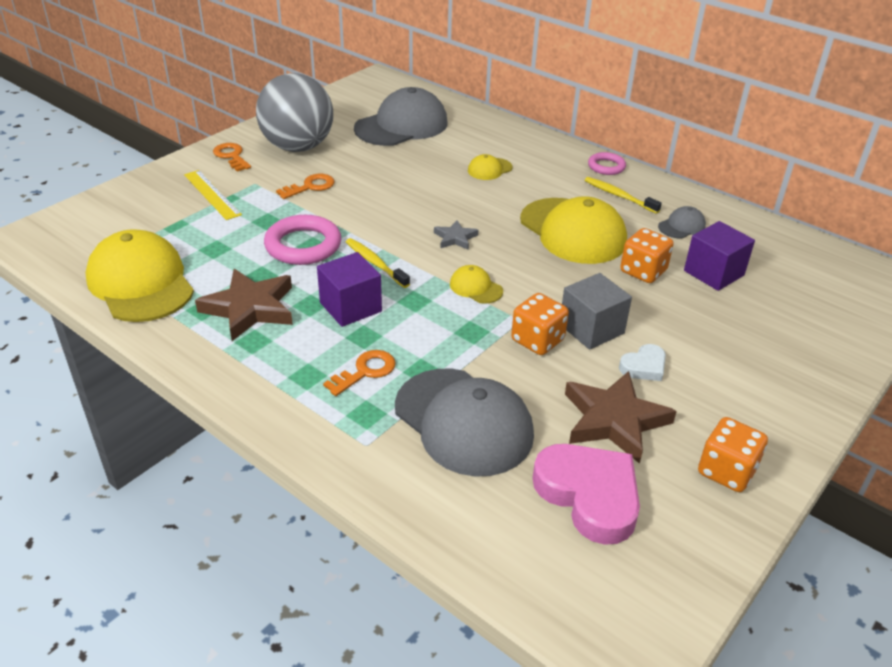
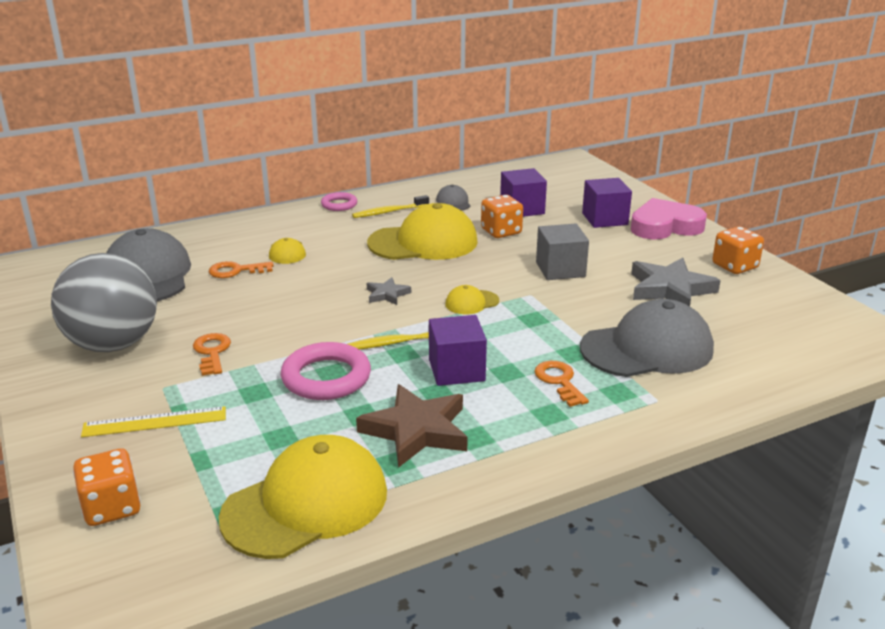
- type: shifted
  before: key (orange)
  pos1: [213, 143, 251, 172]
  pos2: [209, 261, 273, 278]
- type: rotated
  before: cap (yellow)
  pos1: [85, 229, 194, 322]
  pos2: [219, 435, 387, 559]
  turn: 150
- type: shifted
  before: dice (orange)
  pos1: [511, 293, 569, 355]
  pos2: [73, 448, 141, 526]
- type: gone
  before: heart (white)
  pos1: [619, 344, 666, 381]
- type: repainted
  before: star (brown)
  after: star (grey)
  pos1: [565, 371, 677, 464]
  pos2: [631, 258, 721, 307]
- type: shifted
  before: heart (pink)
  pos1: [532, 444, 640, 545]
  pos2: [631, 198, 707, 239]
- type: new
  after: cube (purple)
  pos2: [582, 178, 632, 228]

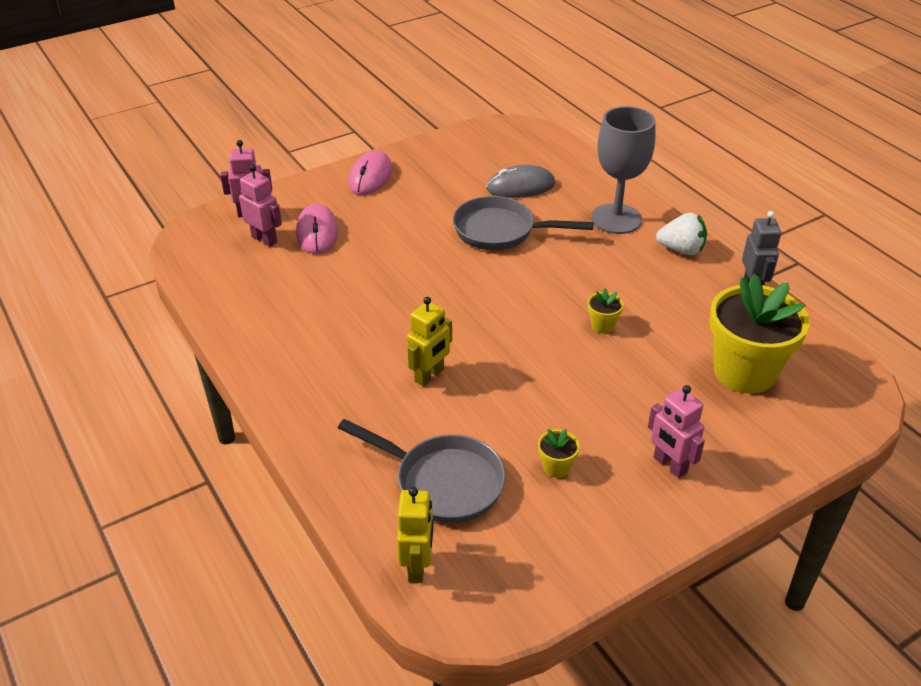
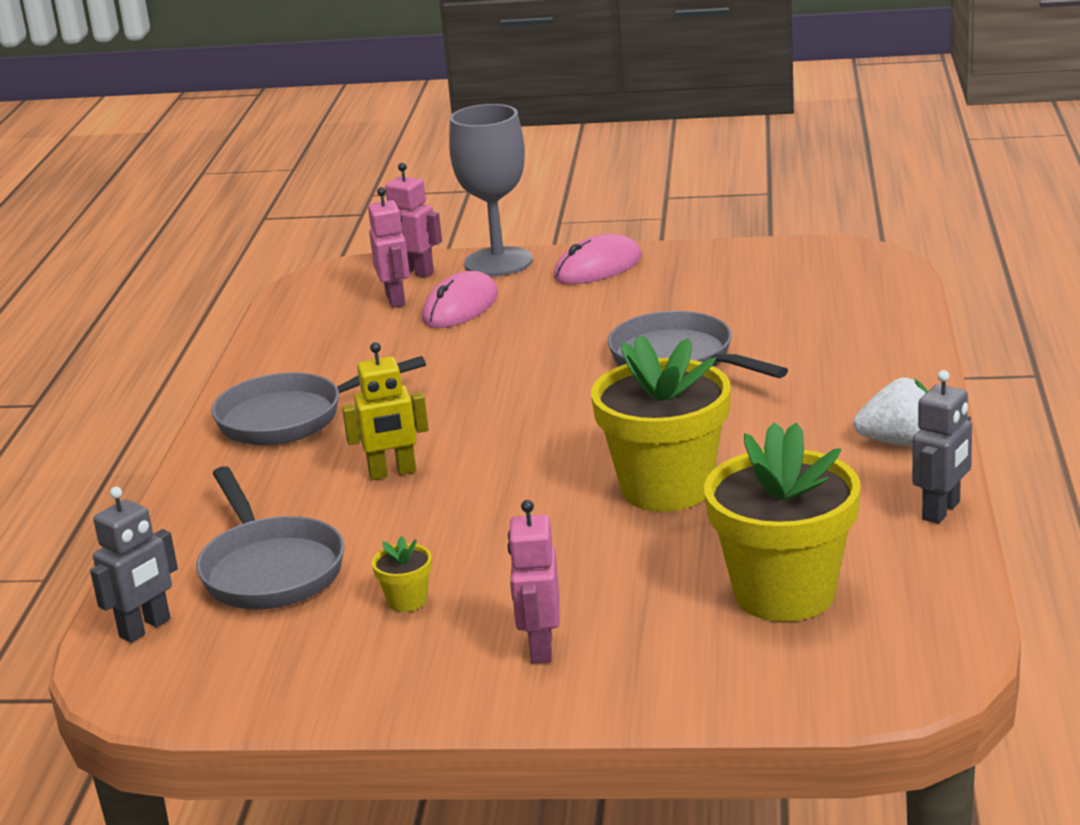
- type: shifted
  before: goblet (grey)
  pos1: [591, 106, 656, 234]
  pos2: [449, 104, 533, 276]
- type: gone
  before: mouse (grey)
  pos1: [486, 165, 555, 198]
- type: rotated
  before: strawberry (white)
  pos1: [656, 213, 707, 255]
  pos2: [853, 378, 928, 446]
  turn: -45
- type: scaled
  before: flower pot (yellow)
  pos1: [588, 288, 624, 333]
  pos2: [591, 335, 731, 512]
  scale: 2.48
- type: repainted
  before: robot (yellow)
  after: robot (grey)
  pos1: [397, 487, 433, 583]
  pos2: [90, 487, 178, 643]
- type: new
  after: pan (grey)
  pos2: [211, 356, 426, 445]

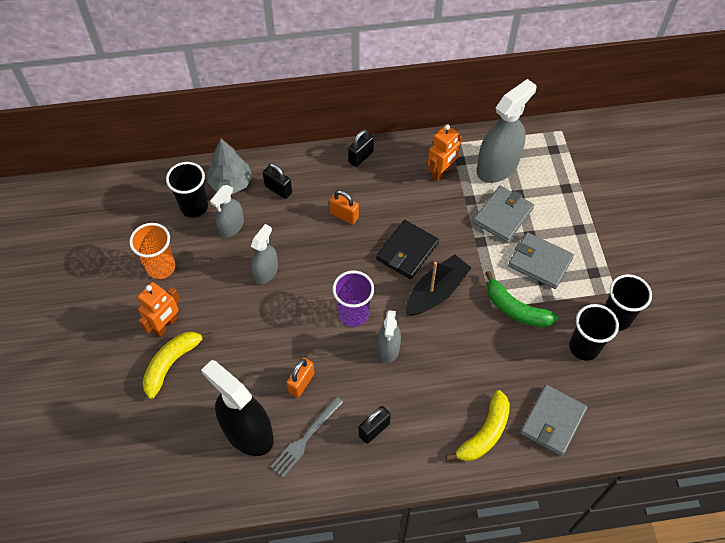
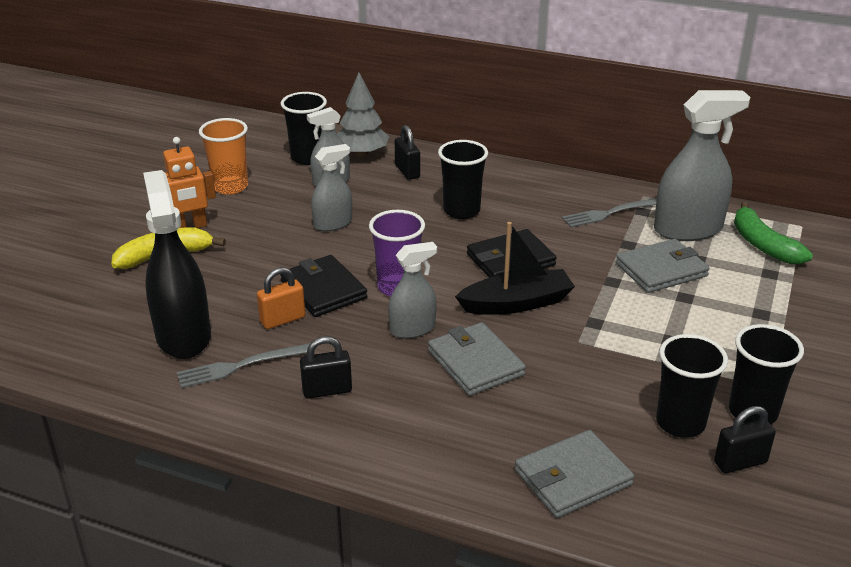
- type: swapped
  before: robot (orange)
  after: fork (grey)
  pos1: [428, 125, 462, 181]
  pos2: [562, 198, 657, 227]
- type: shifted
  before: padlock (black)
  pos1: [348, 130, 374, 167]
  pos2: [714, 406, 776, 473]
- type: swapped
  before: padlock (orange)
  after: cup (black)
  pos1: [329, 190, 359, 224]
  pos2: [438, 140, 488, 219]
- type: shifted
  before: wallet (grey)
  pos1: [508, 232, 574, 289]
  pos2: [428, 322, 526, 396]
- type: shifted
  before: banana (green)
  pos1: [485, 271, 558, 328]
  pos2: [734, 201, 813, 264]
- type: rotated
  before: spray bottle (grey)
  pos1: [378, 310, 401, 363]
  pos2: [388, 242, 437, 338]
  turn: -150
- type: gone
  before: banana (yellow)
  pos1: [446, 390, 510, 461]
- type: new
  after: wallet (black)
  pos2: [280, 255, 368, 317]

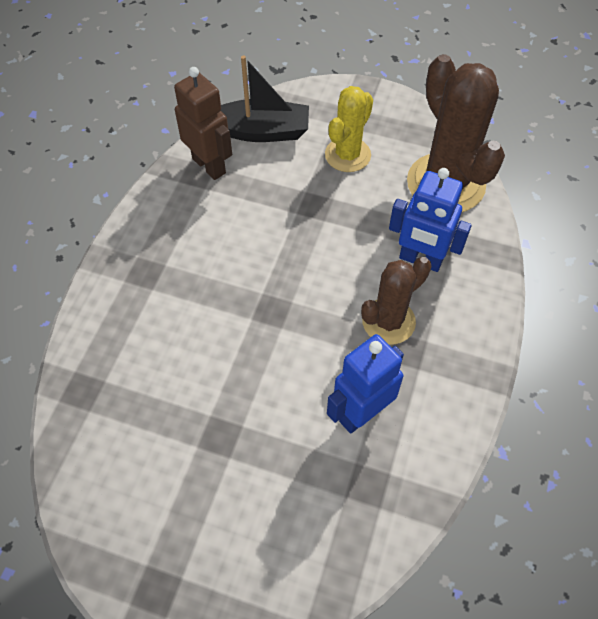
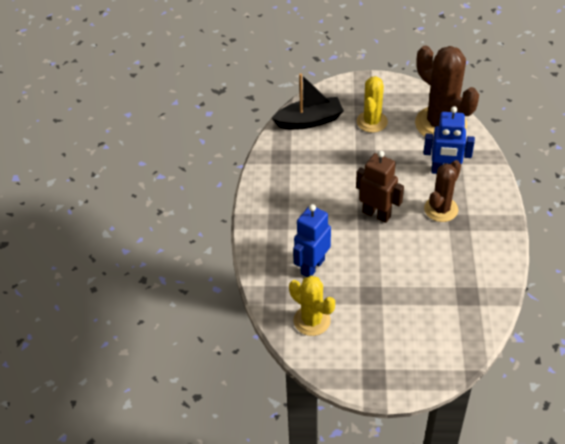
- type: shifted
  before: robot (brown)
  pos1: [174, 67, 232, 180]
  pos2: [356, 151, 404, 223]
- type: shifted
  before: robot (blue)
  pos1: [327, 334, 404, 434]
  pos2: [293, 204, 331, 277]
- type: new
  after: cactus (yellow)
  pos2: [289, 276, 335, 336]

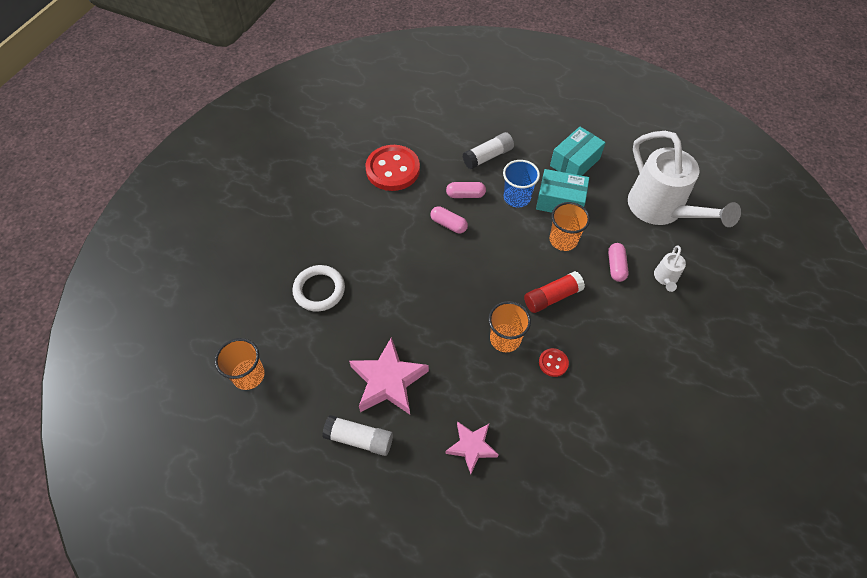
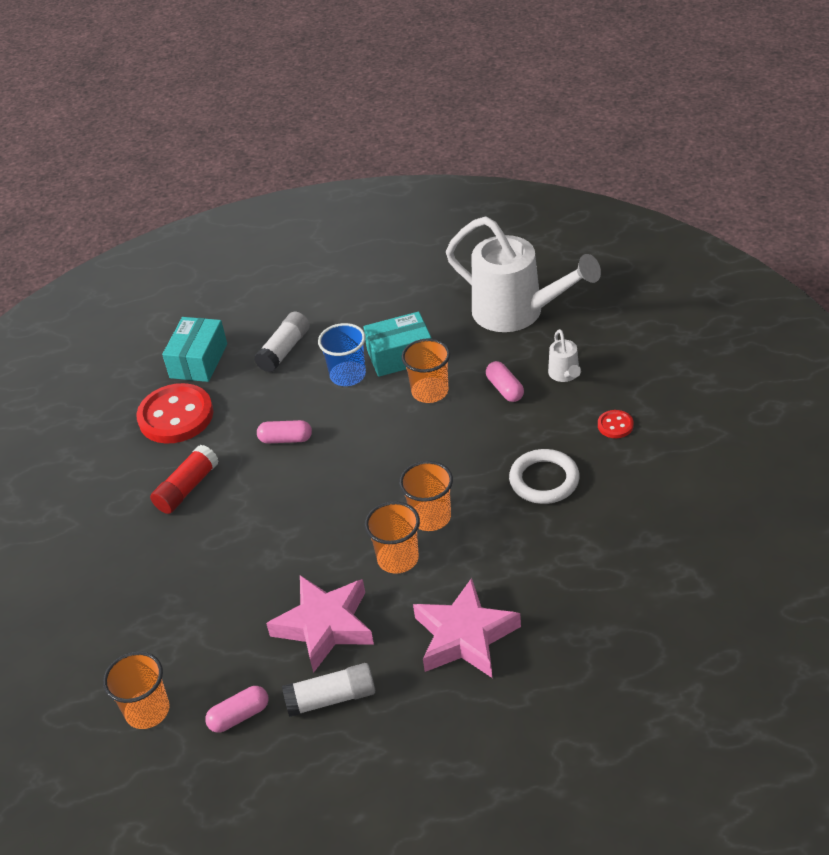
- type: shifted
  before: box (turquoise)
  pos1: [550, 127, 606, 176]
  pos2: [162, 317, 227, 382]
- type: shifted
  before: capsule (pink)
  pos1: [446, 182, 486, 198]
  pos2: [205, 686, 268, 733]
- type: shifted
  before: ring (white)
  pos1: [292, 265, 345, 311]
  pos2: [509, 449, 580, 504]
- type: shifted
  before: glue stick (red)
  pos1: [524, 271, 585, 313]
  pos2: [150, 445, 219, 514]
- type: shifted
  before: button (red)
  pos1: [539, 348, 569, 377]
  pos2: [598, 410, 634, 438]
- type: scaled
  before: star (pink)
  pos1: [445, 421, 499, 474]
  pos2: [413, 578, 521, 678]
  scale: 1.61
- type: new
  after: cup (orange)
  pos2: [365, 501, 420, 574]

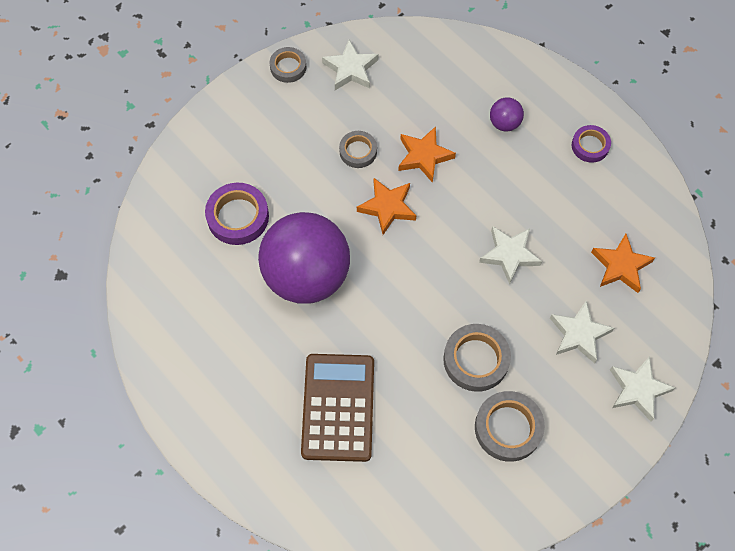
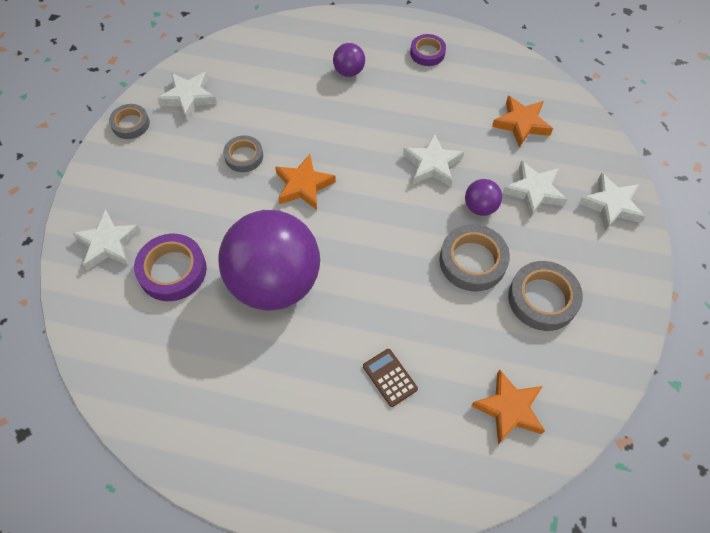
- type: shifted
  before: star (orange)
  pos1: [398, 126, 456, 183]
  pos2: [471, 369, 545, 444]
- type: scaled
  before: calculator (brown)
  pos1: [301, 354, 374, 462]
  pos2: [363, 349, 418, 407]
  scale: 0.44
- type: new
  after: ball (purple)
  pos2: [465, 179, 502, 216]
- type: new
  after: star (white)
  pos2: [72, 210, 141, 270]

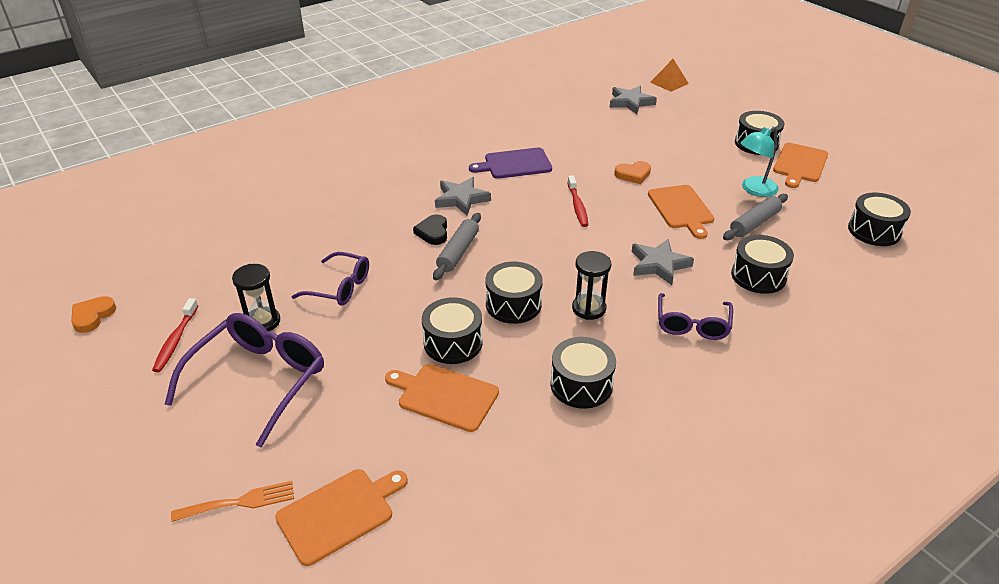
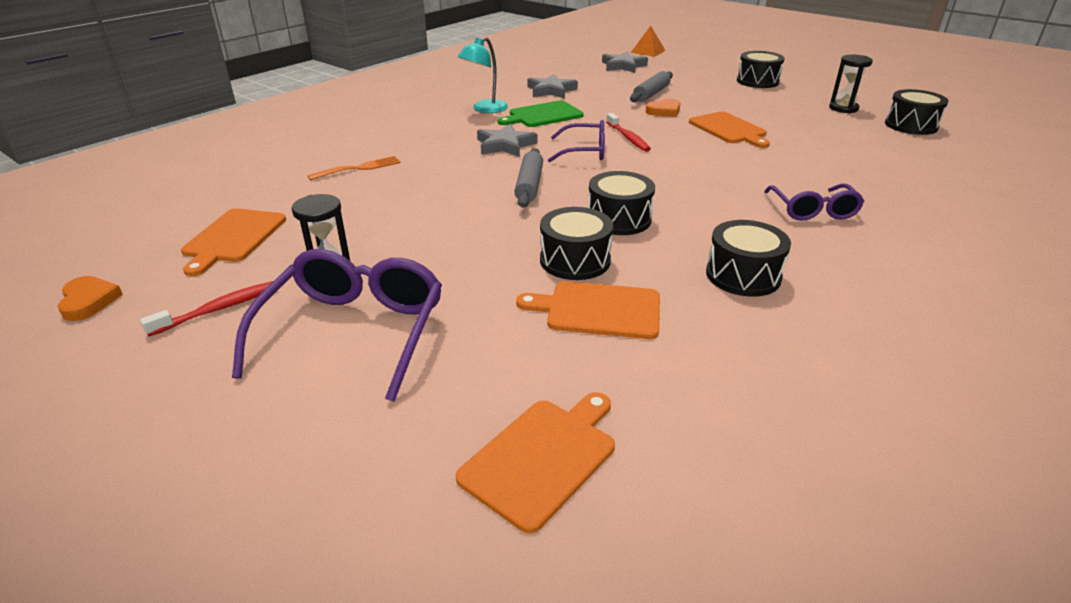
- type: shifted
  before: lamp (turquoise)
  pos1: [740, 126, 779, 197]
  pos2: [458, 37, 508, 113]
- type: shifted
  before: cutting board (orange)
  pos1: [773, 143, 828, 188]
  pos2: [181, 208, 286, 276]
- type: repainted
  before: cutting board (purple)
  after: cutting board (green)
  pos1: [469, 148, 552, 179]
  pos2: [498, 100, 584, 127]
- type: shifted
  before: rolling pin (grey)
  pos1: [723, 194, 788, 240]
  pos2: [630, 71, 673, 102]
- type: gone
  before: heart (black)
  pos1: [413, 215, 447, 245]
- type: gone
  before: drum (black)
  pos1: [731, 235, 794, 294]
- type: shifted
  before: star (grey)
  pos1: [632, 239, 694, 285]
  pos2: [527, 74, 578, 99]
- type: shifted
  before: hourglass (black)
  pos1: [572, 251, 611, 320]
  pos2: [829, 55, 873, 113]
- type: shifted
  before: glasses (purple)
  pos1: [291, 252, 369, 306]
  pos2: [548, 120, 605, 163]
- type: rotated
  before: heart (orange)
  pos1: [71, 296, 116, 333]
  pos2: [58, 276, 123, 321]
  turn: 150
- type: rotated
  before: toothbrush (red)
  pos1: [152, 298, 198, 372]
  pos2: [140, 281, 273, 336]
  turn: -120
- type: shifted
  before: fork (orange)
  pos1: [171, 481, 294, 522]
  pos2: [308, 156, 401, 180]

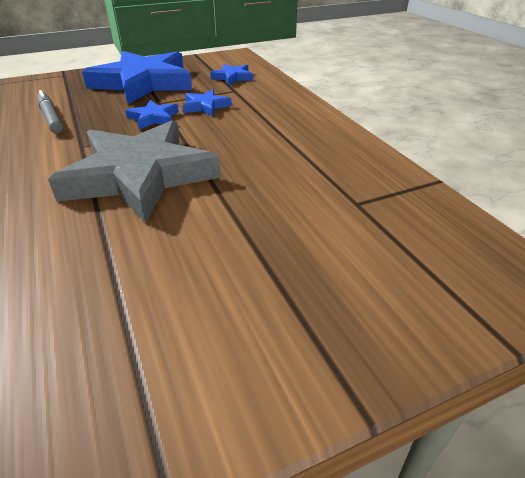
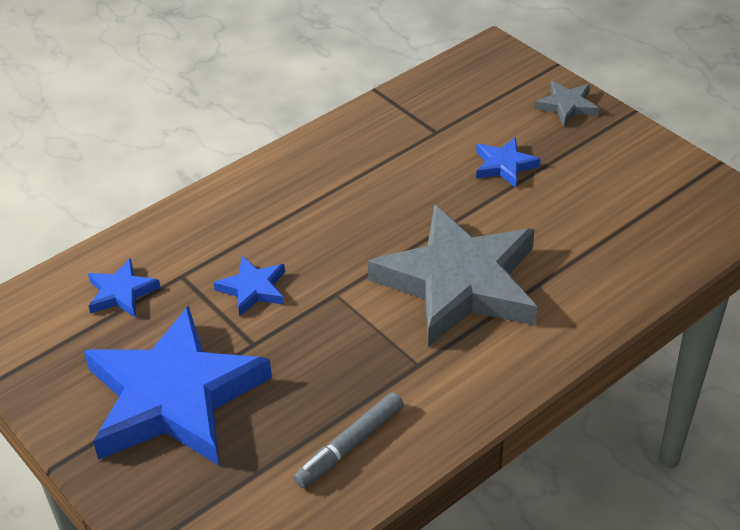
- type: shifted
  before: star (blue)
  pos1: [125, 100, 179, 129]
  pos2: [476, 137, 541, 188]
- type: new
  after: star (grey)
  pos2: [534, 81, 599, 126]

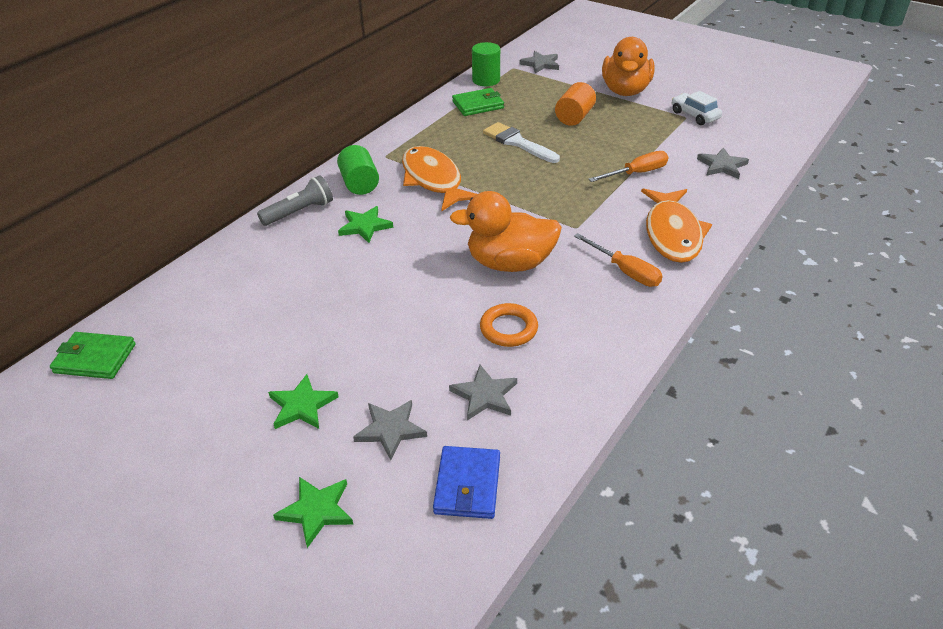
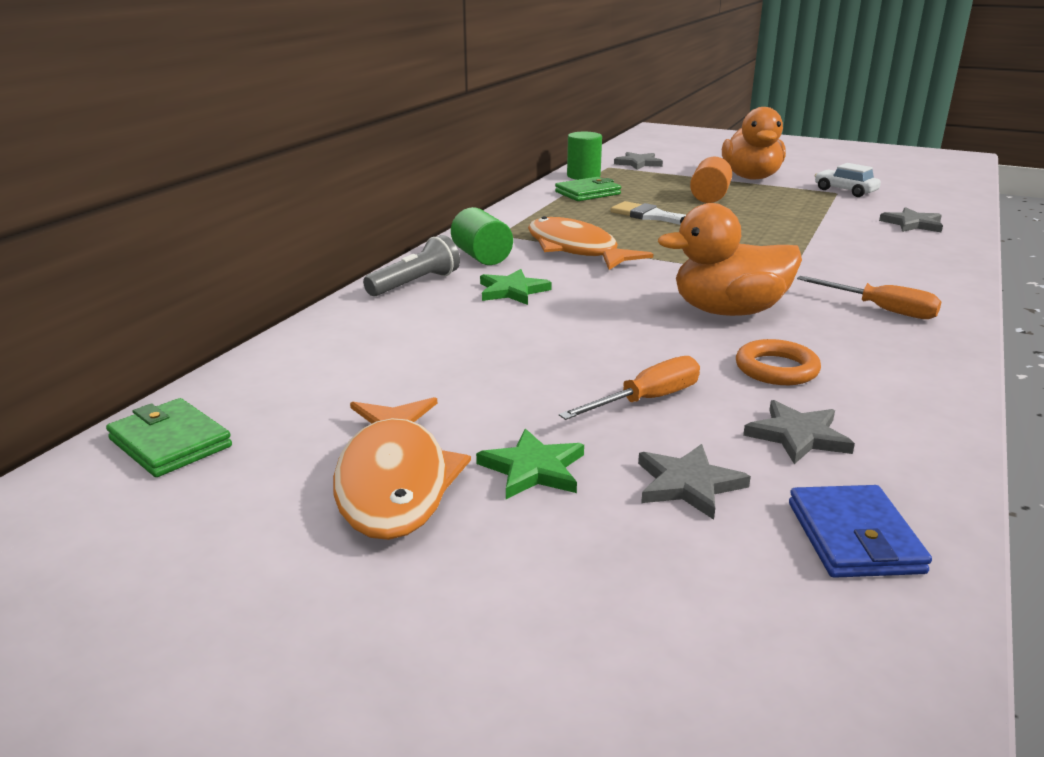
- type: shifted
  before: screwdriver (orange)
  pos1: [589, 151, 668, 182]
  pos2: [559, 356, 700, 420]
- type: shifted
  before: fish (orange)
  pos1: [641, 188, 712, 263]
  pos2: [333, 397, 471, 540]
- type: rotated
  before: wallet (green)
  pos1: [50, 332, 136, 379]
  pos2: [106, 398, 232, 477]
  turn: 45
- type: gone
  before: star (green)
  pos1: [273, 477, 353, 548]

